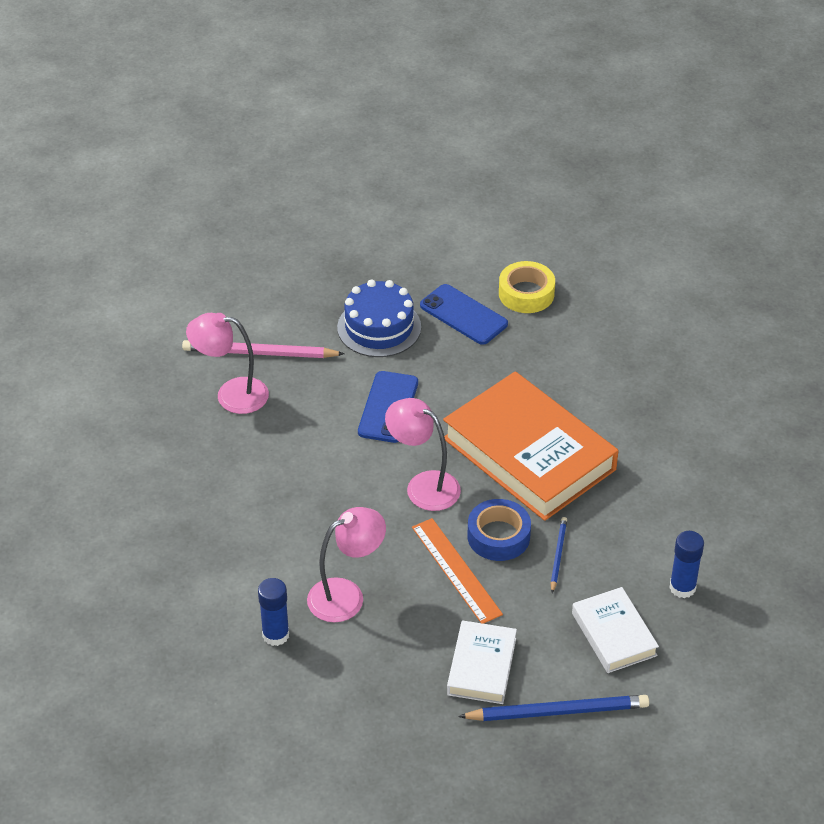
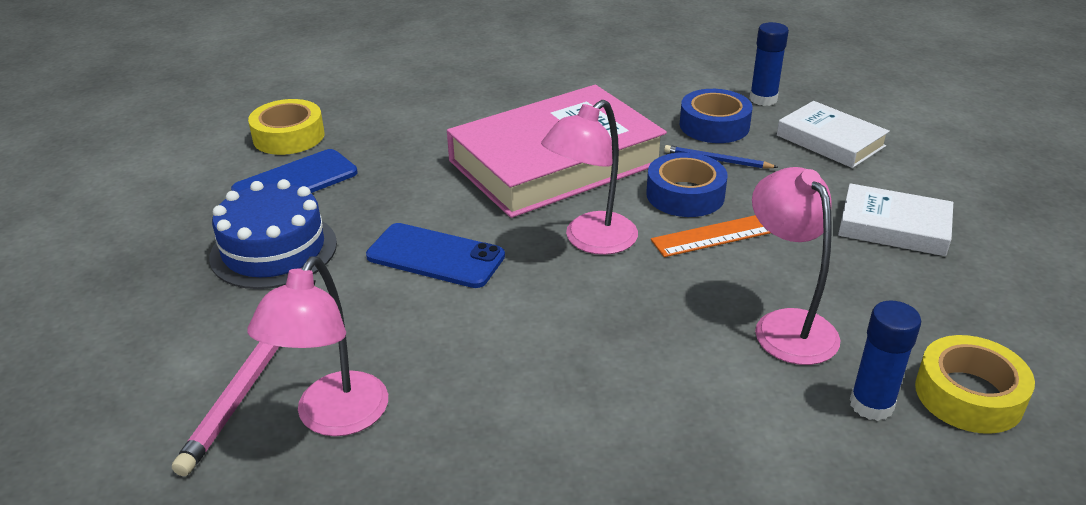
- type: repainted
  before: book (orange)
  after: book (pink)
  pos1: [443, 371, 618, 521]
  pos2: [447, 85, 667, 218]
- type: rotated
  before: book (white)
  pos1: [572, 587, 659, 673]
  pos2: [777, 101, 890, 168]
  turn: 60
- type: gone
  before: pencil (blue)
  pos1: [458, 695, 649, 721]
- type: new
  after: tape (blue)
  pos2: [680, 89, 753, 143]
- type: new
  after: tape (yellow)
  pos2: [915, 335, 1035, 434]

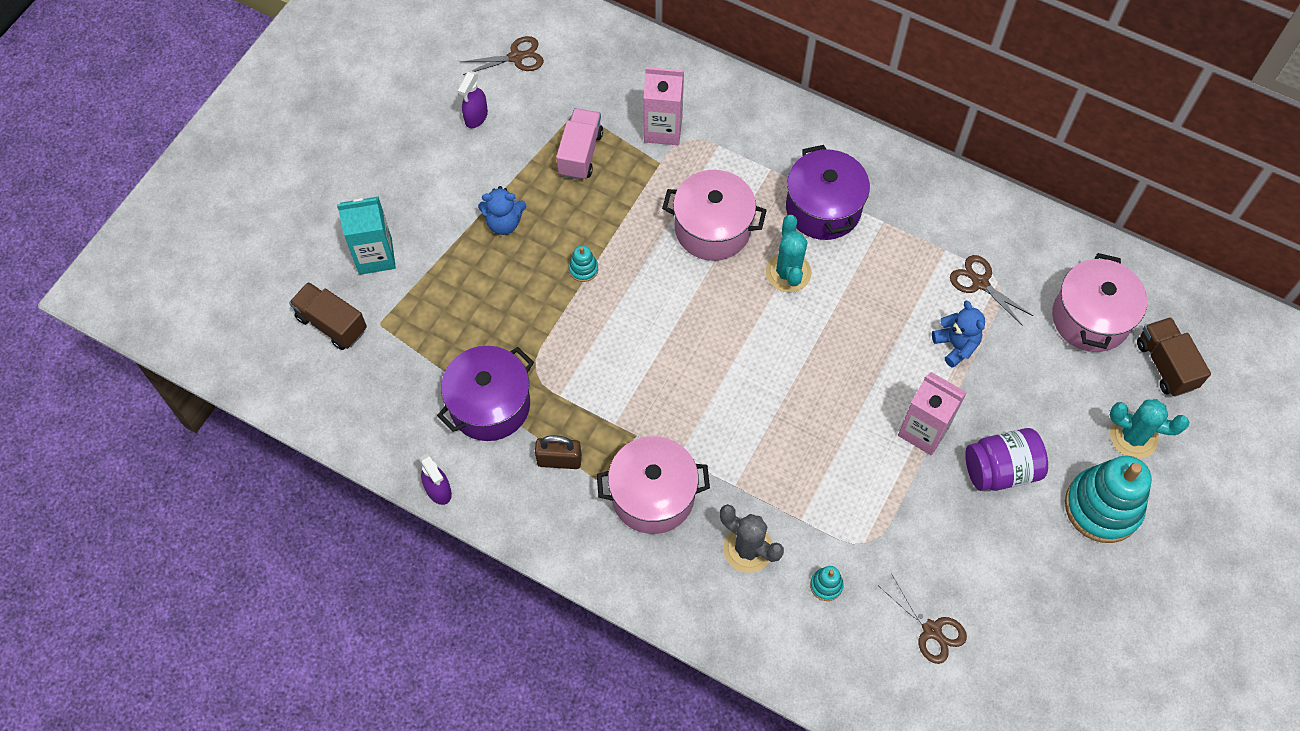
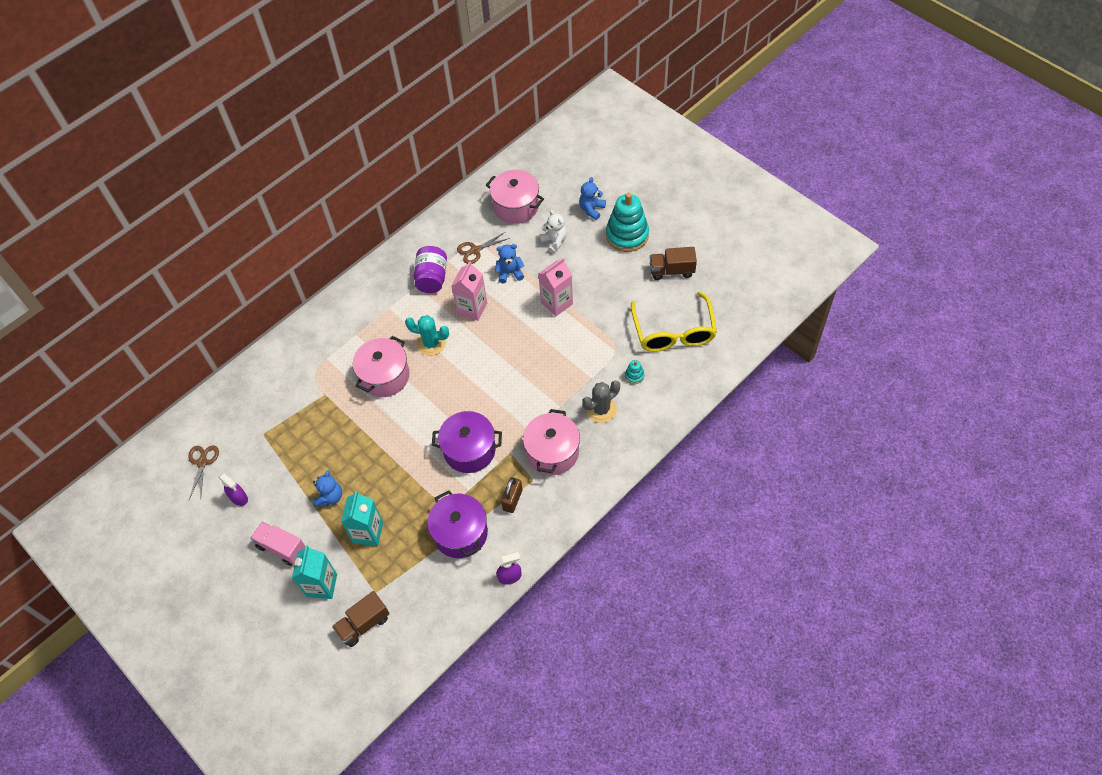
- type: shifted
  before: carton (pink)
  pos1: [644, 67, 684, 145]
  pos2: [451, 261, 487, 321]
- type: shifted
  before: truck (pink)
  pos1: [556, 108, 603, 180]
  pos2: [250, 522, 306, 566]
- type: shifted
  before: pot (purple)
  pos1: [786, 145, 870, 240]
  pos2: [432, 411, 502, 473]
- type: gone
  before: stacking toy (turquoise)
  pos1: [569, 245, 598, 282]
- type: shifted
  before: truck (brown)
  pos1: [1137, 317, 1211, 397]
  pos2: [650, 247, 697, 280]
- type: swapped
  before: cactus (turquoise)
  after: teddy bear (blue)
  pos1: [1110, 399, 1189, 459]
  pos2: [579, 177, 606, 220]
- type: shifted
  before: jar (purple)
  pos1: [965, 428, 1048, 491]
  pos2: [414, 246, 447, 293]
- type: swapped
  before: scissors (brown)
  after: glasses (yellow)
  pos1: [879, 575, 967, 664]
  pos2: [631, 291, 717, 352]
- type: new
  after: teddy bear (white)
  pos2: [539, 210, 567, 253]
- type: new
  after: carton (turquoise)
  pos2: [341, 491, 383, 546]

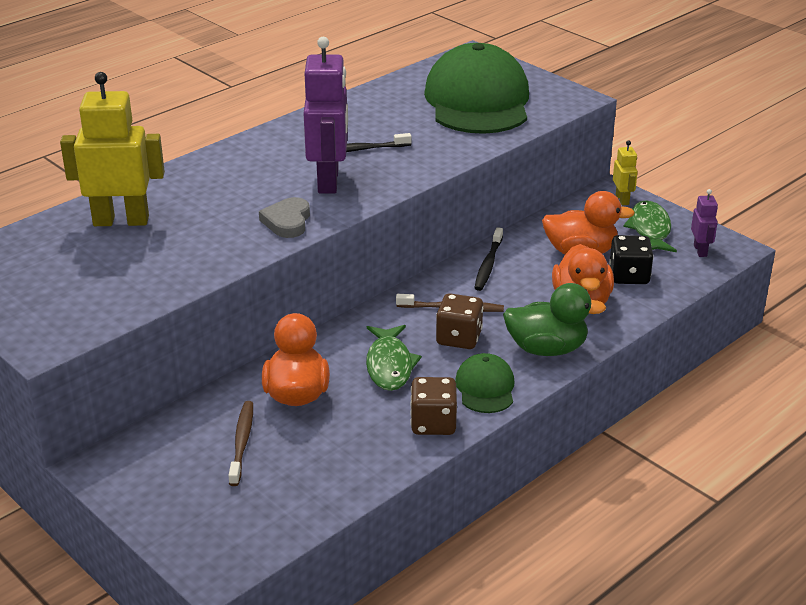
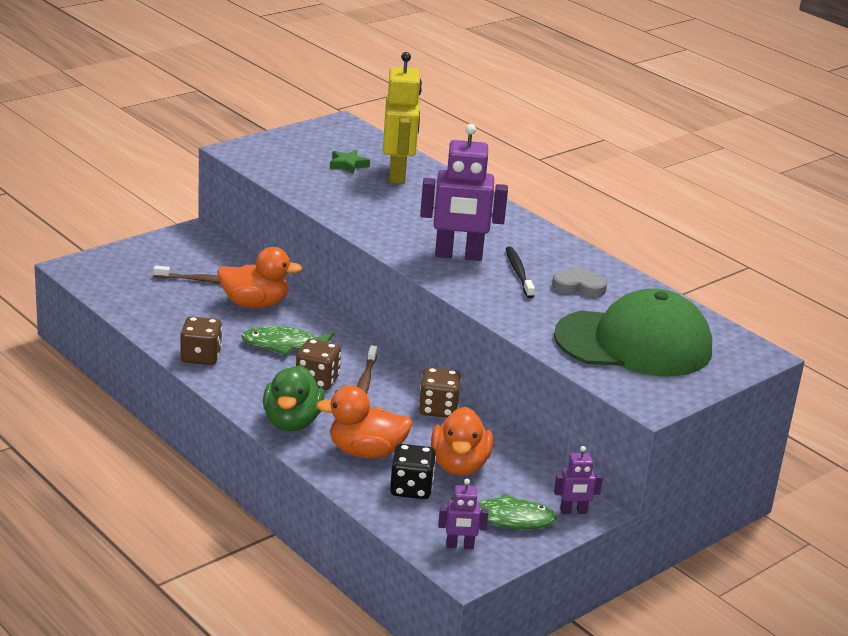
- type: repainted
  before: robot (yellow)
  after: robot (purple)
  pos1: [613, 140, 638, 205]
  pos2: [554, 446, 603, 514]
- type: shifted
  before: heart (grey)
  pos1: [259, 197, 310, 238]
  pos2: [552, 266, 607, 297]
- type: swapped
  before: toothbrush (black)
  after: dice (brown)
  pos1: [474, 227, 503, 291]
  pos2: [419, 367, 461, 418]
- type: gone
  before: cap (green)
  pos1: [455, 353, 515, 413]
- type: new
  after: star (green)
  pos2: [330, 150, 370, 174]

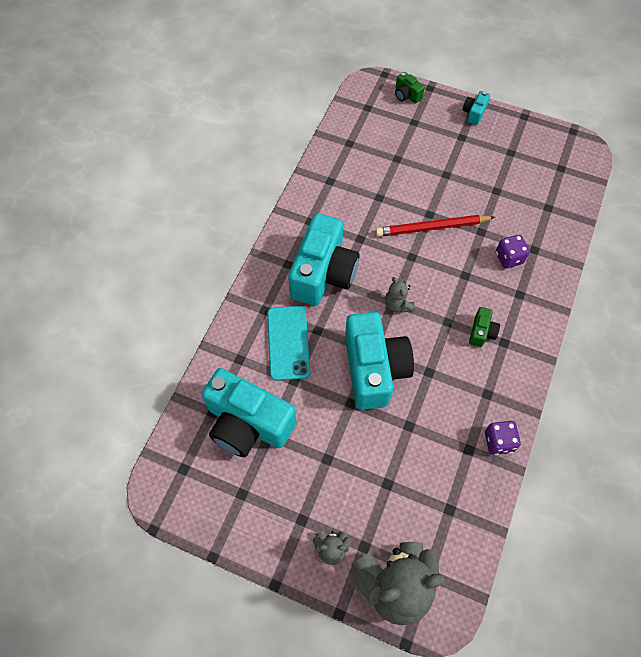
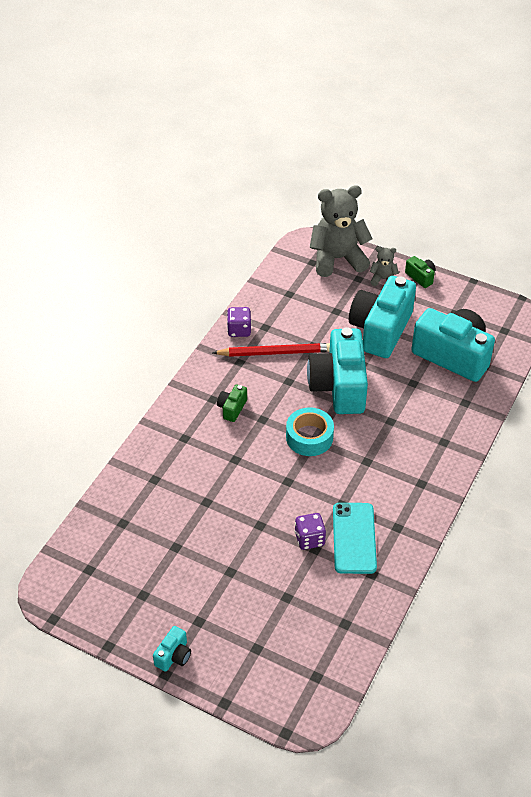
- type: shifted
  before: camera (green)
  pos1: [395, 72, 425, 104]
  pos2: [405, 256, 435, 288]
- type: shifted
  before: camera (turquoise)
  pos1: [288, 213, 360, 306]
  pos2: [349, 276, 416, 358]
- type: shifted
  before: pencil (red)
  pos1: [375, 215, 495, 237]
  pos2: [212, 343, 330, 357]
- type: shifted
  before: dice (purple)
  pos1: [496, 235, 530, 269]
  pos2: [295, 513, 326, 550]
- type: swapped
  before: teddy bear (grey)
  after: tape (turquoise)
  pos1: [385, 277, 415, 313]
  pos2: [286, 407, 334, 456]
- type: shifted
  before: phone (turquoise)
  pos1: [267, 306, 310, 381]
  pos2: [333, 503, 377, 574]

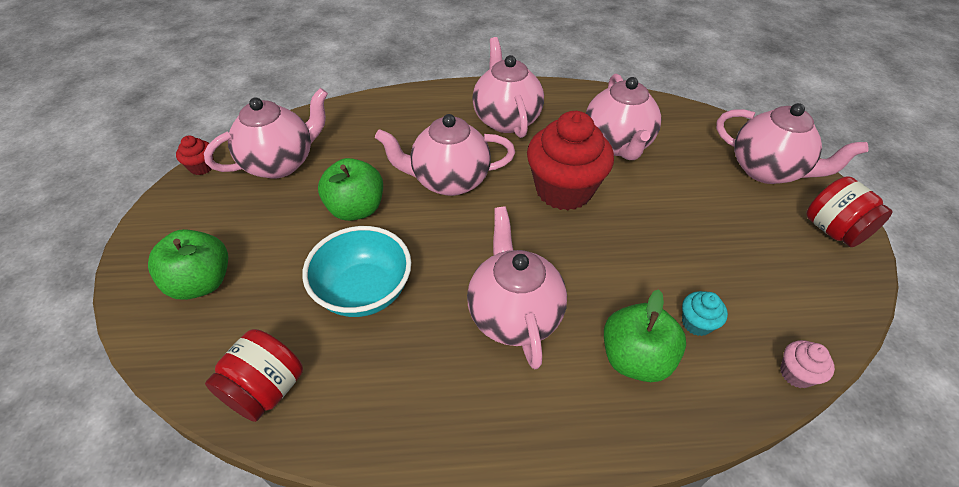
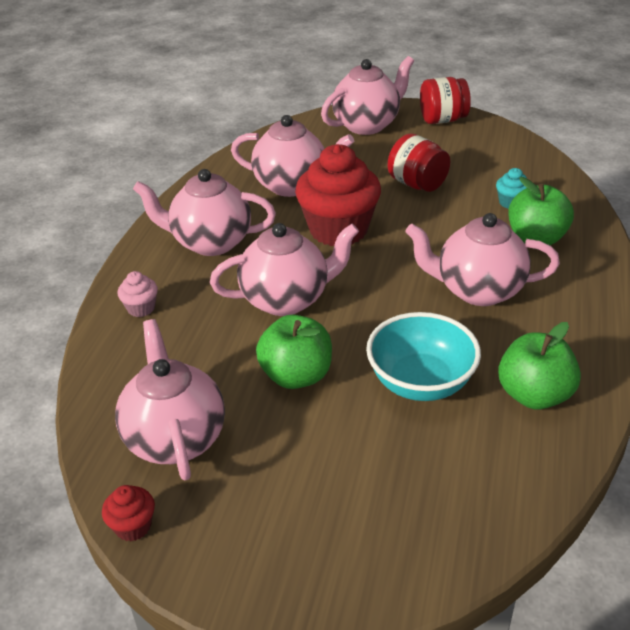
- type: rotated
  before: teapot (pink)
  pos1: [375, 114, 515, 196]
  pos2: [210, 223, 359, 316]
  turn: -120
- type: shifted
  before: apple (green)
  pos1: [148, 229, 228, 300]
  pos2: [498, 322, 581, 410]
- type: shifted
  before: jar (red)
  pos1: [205, 329, 303, 422]
  pos2: [388, 133, 450, 192]
- type: shifted
  before: cupcake (pink)
  pos1: [780, 340, 835, 388]
  pos2: [118, 271, 158, 317]

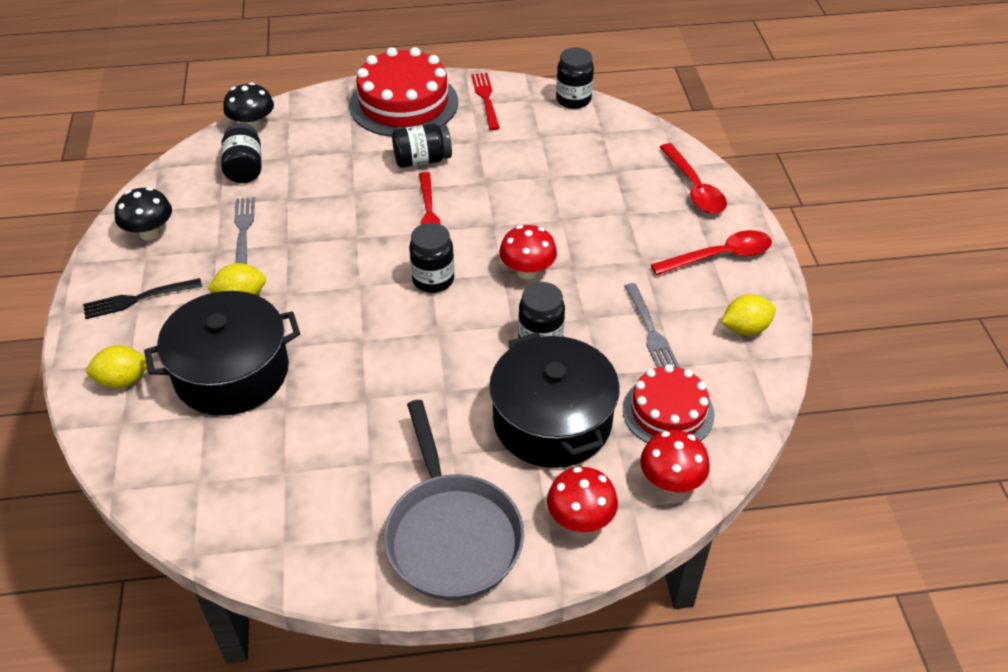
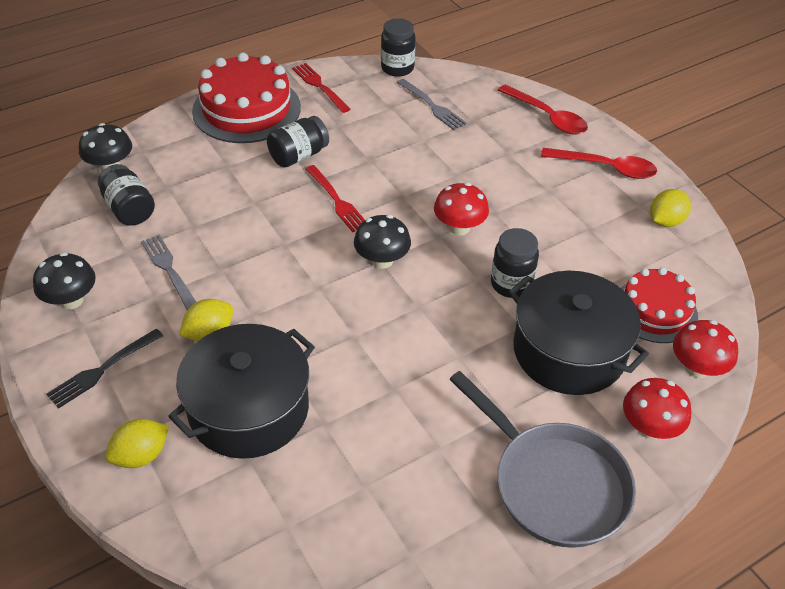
- type: swapped
  before: jar (black)
  after: mushroom (black)
  pos1: [409, 223, 454, 293]
  pos2: [354, 215, 411, 269]
- type: rotated
  before: spoon (red)
  pos1: [651, 230, 772, 275]
  pos2: [541, 148, 657, 179]
  turn: 60
- type: shifted
  before: fork (grey)
  pos1: [624, 283, 680, 368]
  pos2: [397, 79, 467, 130]

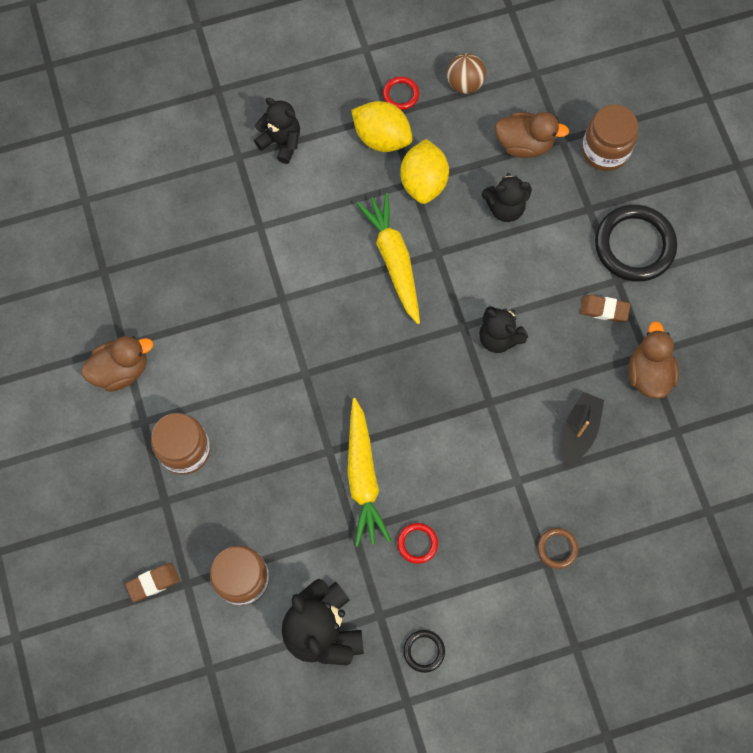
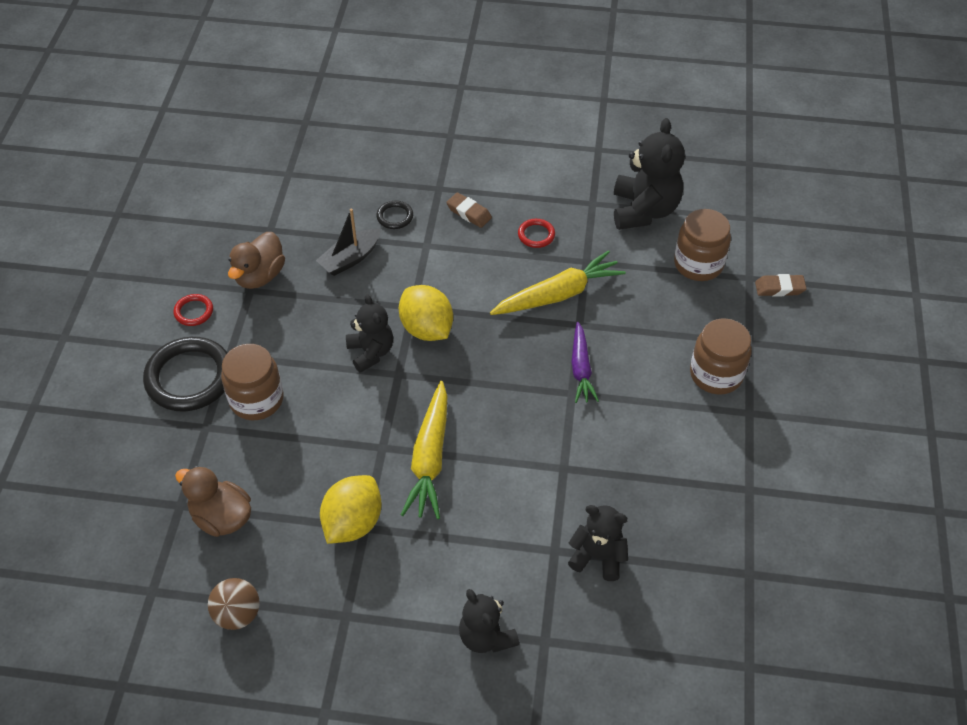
- type: shifted
  before: ring (red)
  pos1: [383, 76, 419, 110]
  pos2: [173, 294, 213, 326]
- type: shifted
  before: lemon (yellow)
  pos1: [351, 101, 413, 152]
  pos2: [399, 285, 453, 341]
- type: shifted
  before: jar (brown)
  pos1: [582, 104, 638, 171]
  pos2: [221, 344, 284, 420]
- type: shifted
  before: teddy bear (black)
  pos1: [482, 173, 532, 222]
  pos2: [568, 505, 628, 581]
- type: shifted
  before: eraser (brown)
  pos1: [580, 295, 630, 322]
  pos2: [446, 193, 492, 228]
- type: gone
  before: duck (brown)
  pos1: [81, 336, 153, 392]
- type: rotated
  before: carrot (yellow)
  pos1: [347, 398, 391, 547]
  pos2: [490, 251, 626, 315]
  turn: 45
- type: gone
  before: ring (brown)
  pos1: [537, 528, 578, 569]
- type: shifted
  before: ring (black)
  pos1: [403, 630, 445, 673]
  pos2: [376, 201, 413, 229]
- type: new
  after: carrot (purple)
  pos2: [571, 322, 599, 403]

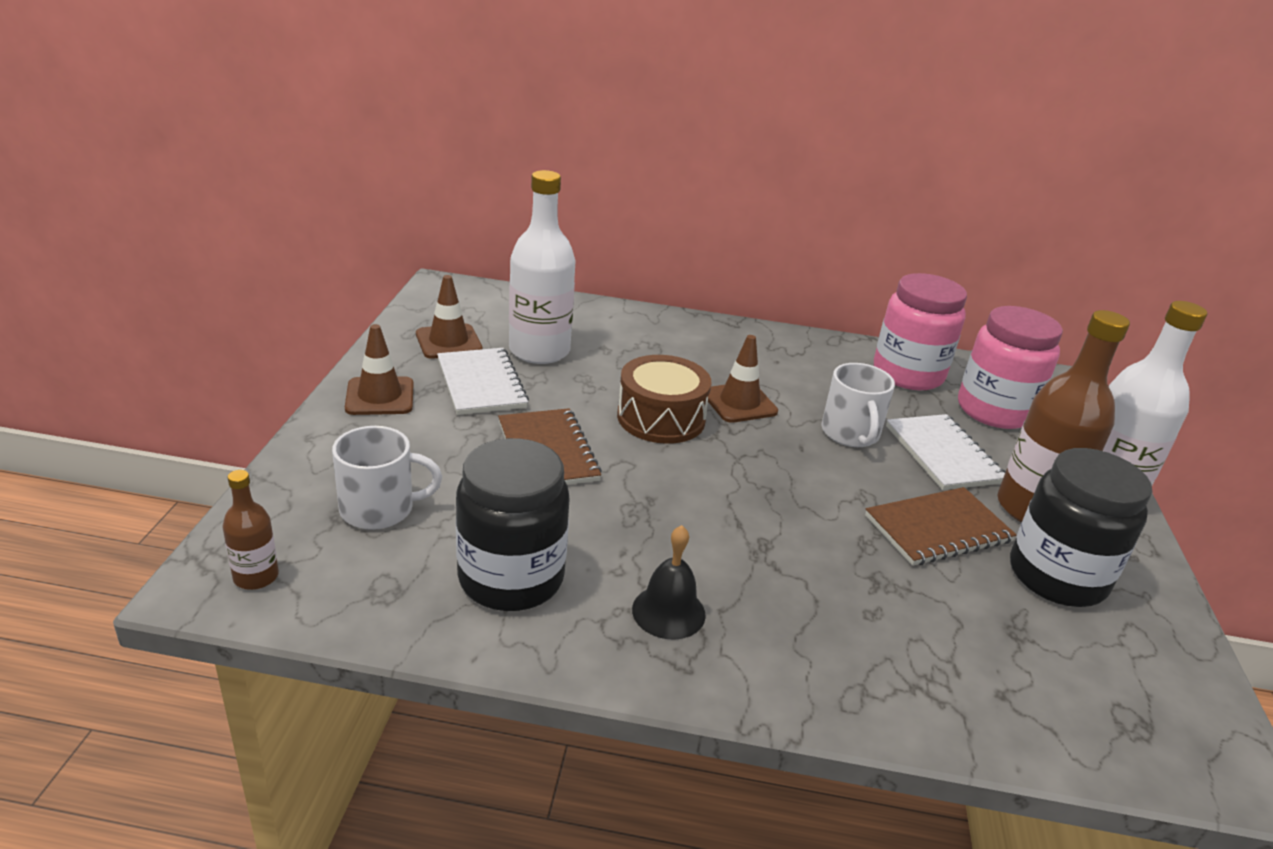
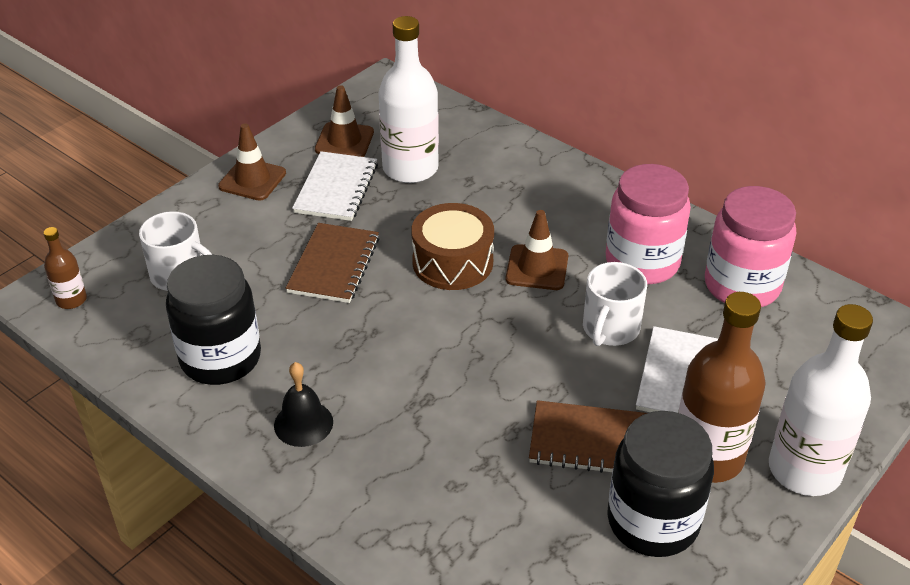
- type: shifted
  before: jar (pink)
  pos1: [958, 306, 1063, 429]
  pos2: [606, 164, 691, 284]

